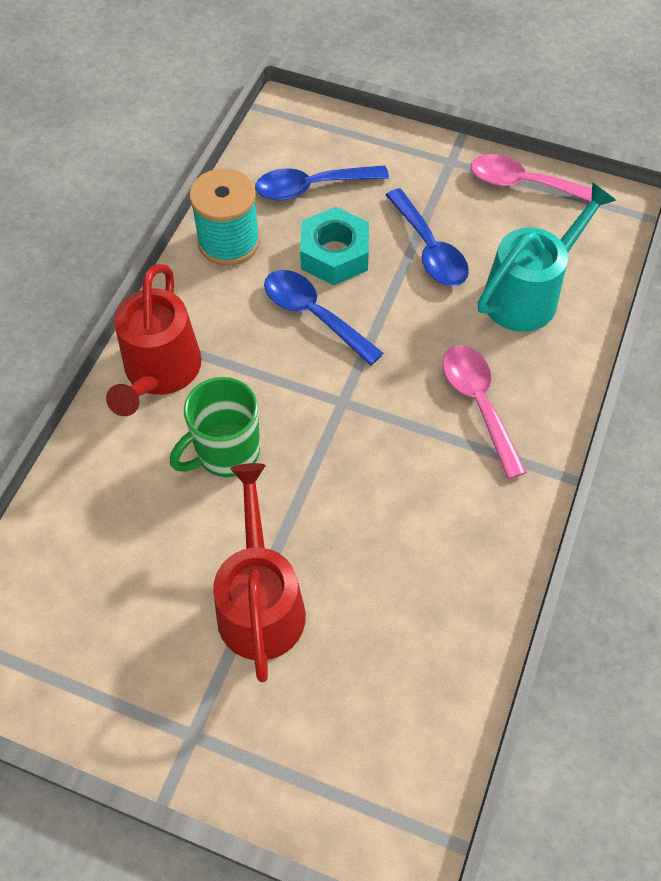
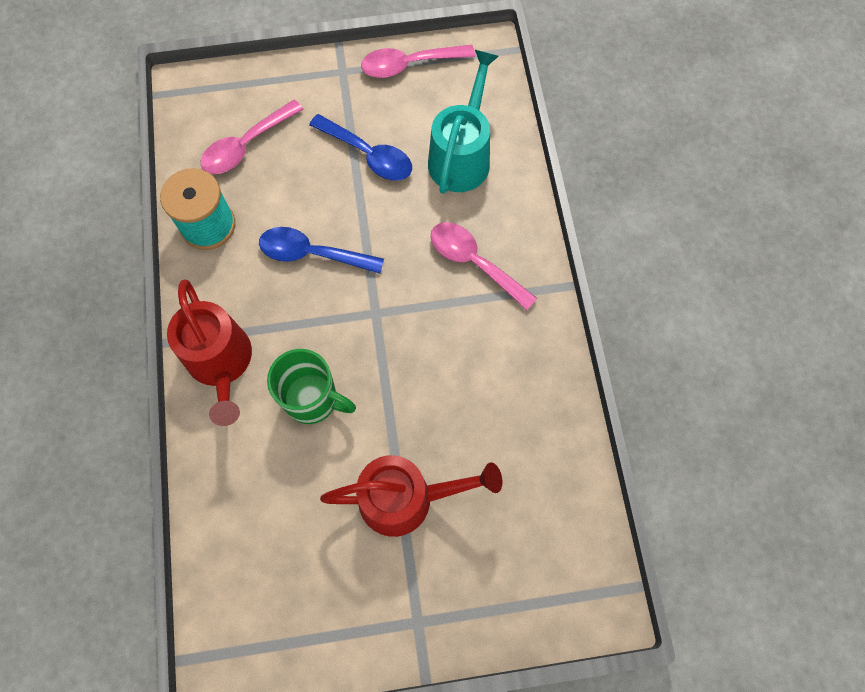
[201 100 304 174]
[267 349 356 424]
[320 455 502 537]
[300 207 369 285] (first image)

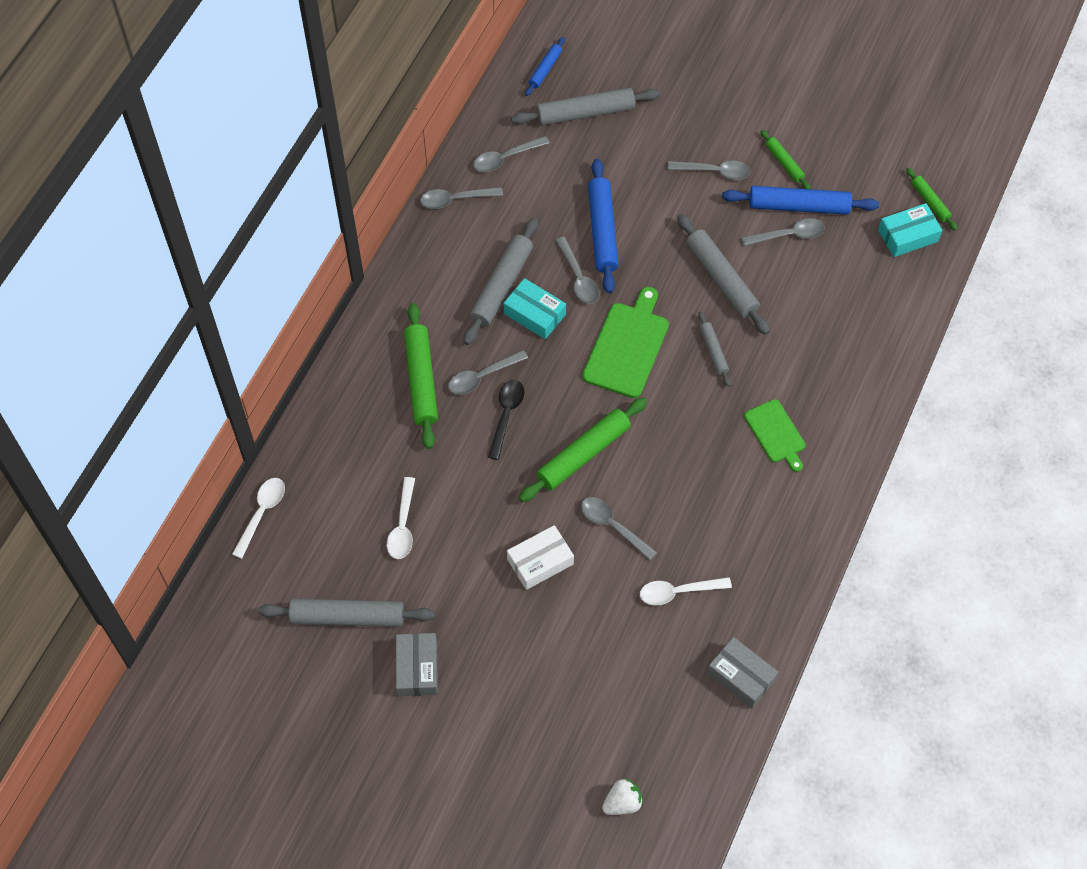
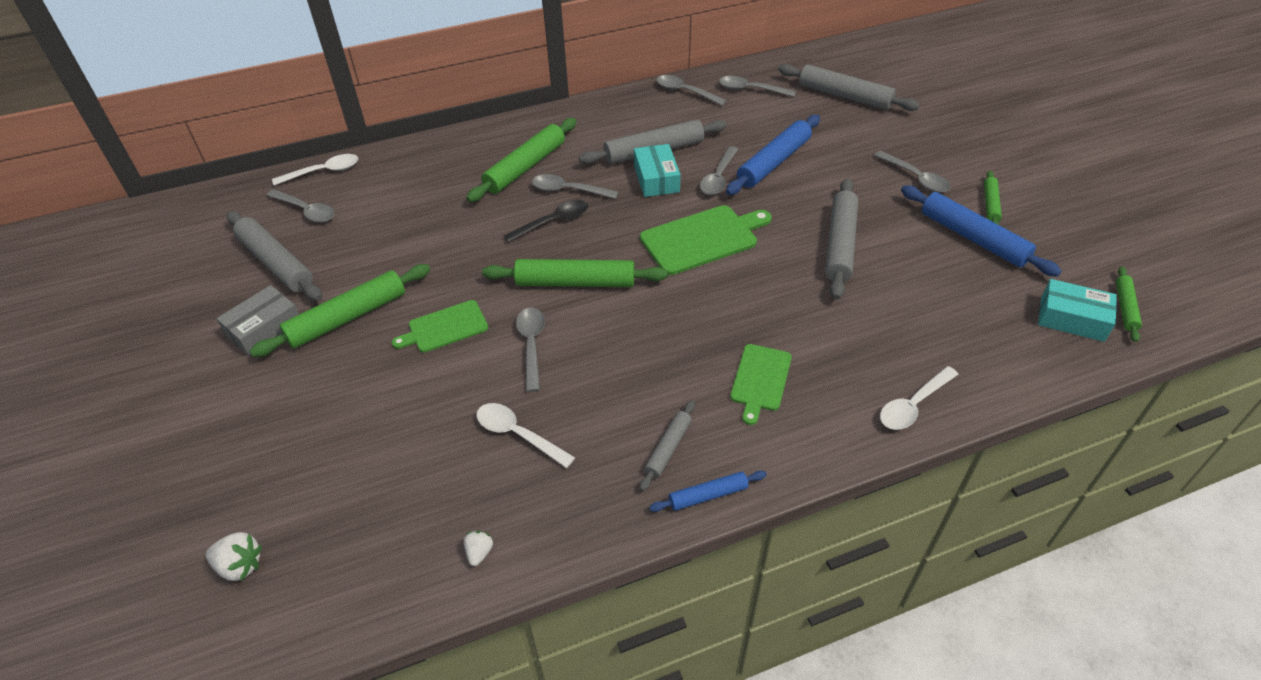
[250 264 430 357]
[266 189 334 223]
[392 300 488 353]
[464 531 493 566]
[640 400 695 491]
[649 470 767 512]
[880 366 959 430]

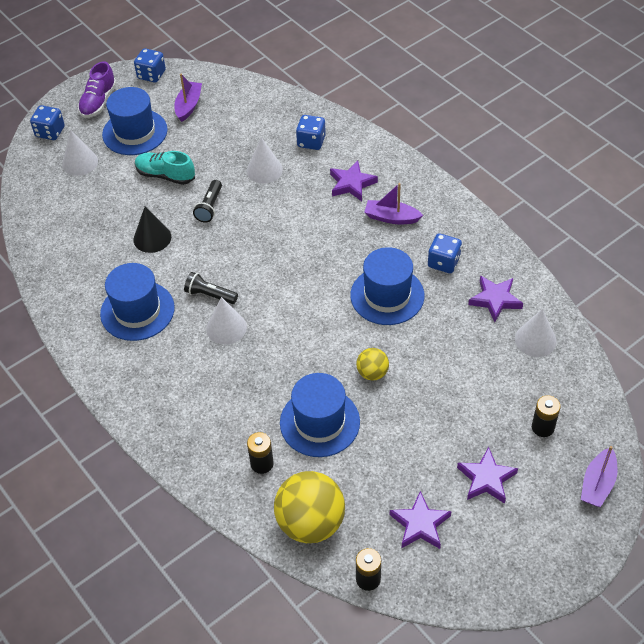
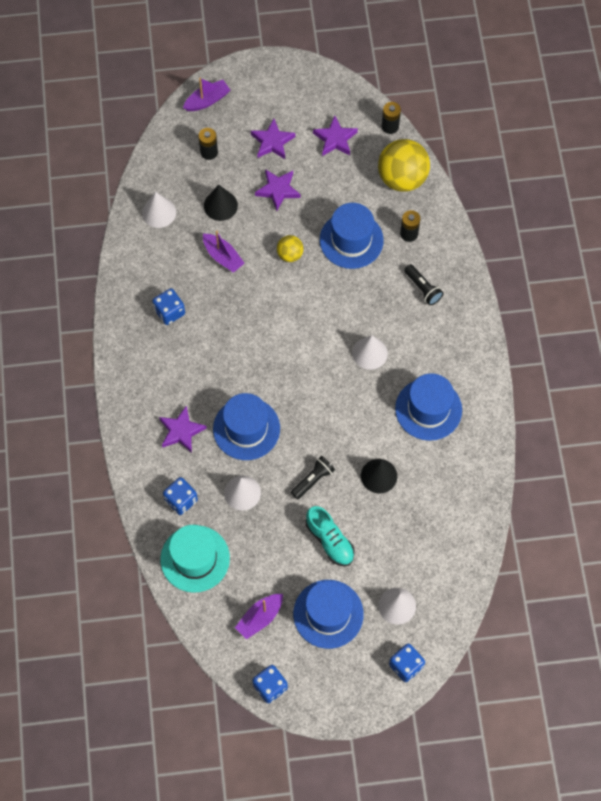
[160 525 230 593]
[203 230 244 273]
[204 185 238 221]
[213 393 280 460]
[255 169 300 211]
[404 264 444 305]
[78 62 117 118] (first image)

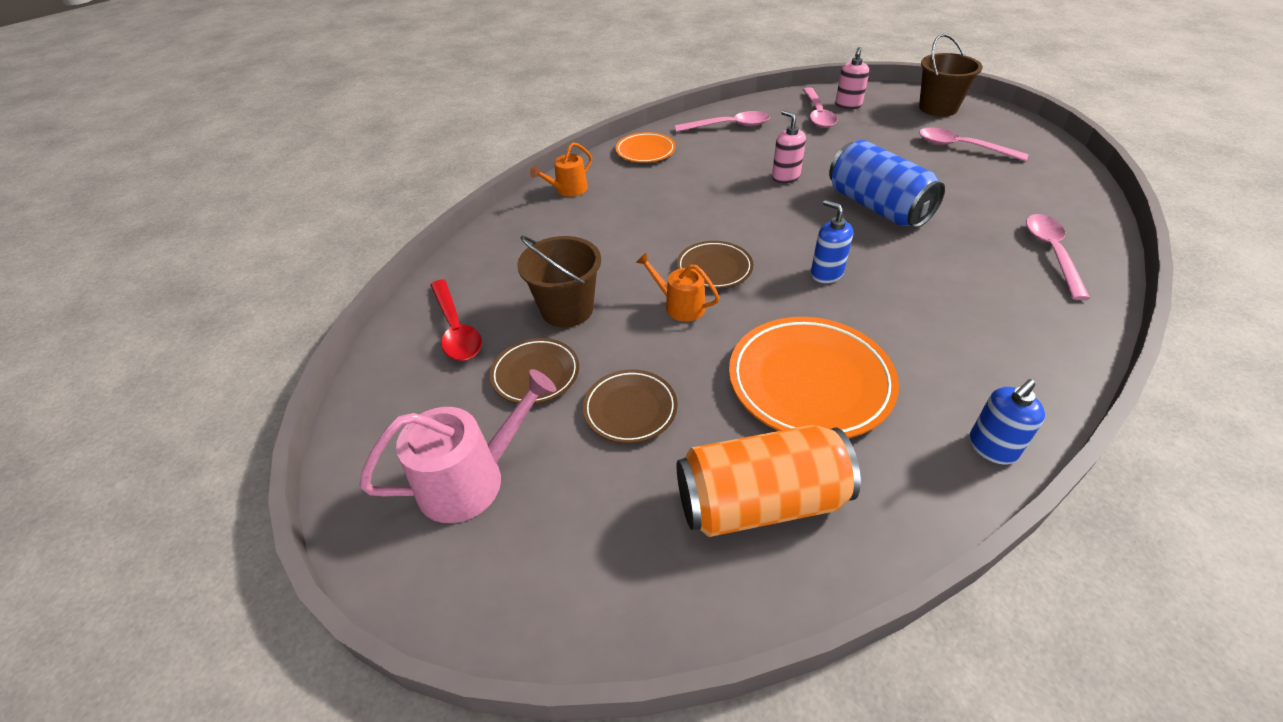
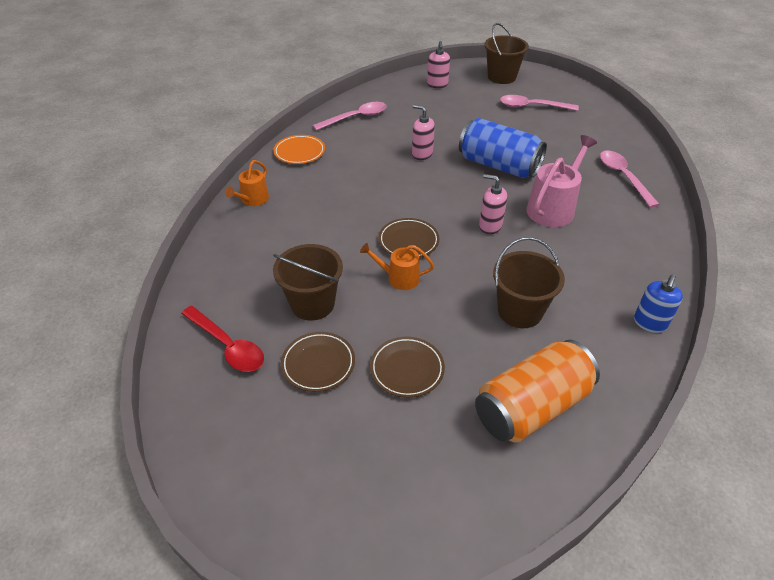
[479 174 507 234]
[493 237 565 328]
[526 135 597 227]
[803 87 837 128] (first image)

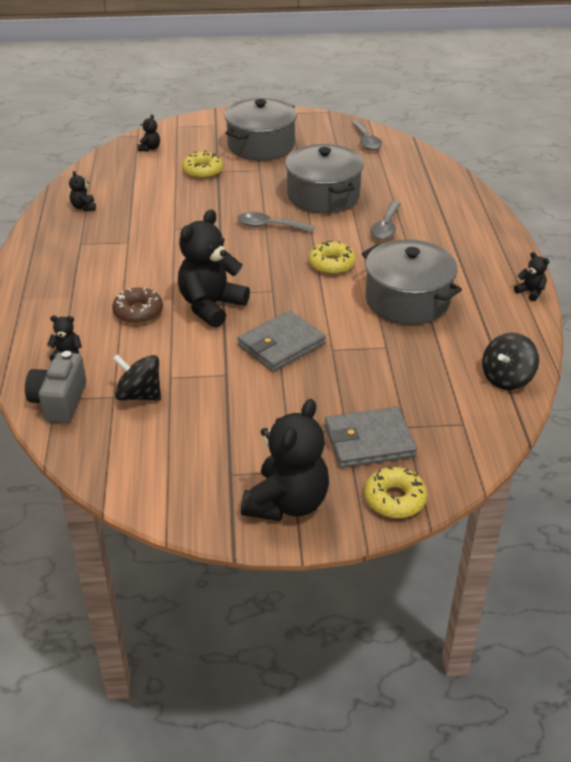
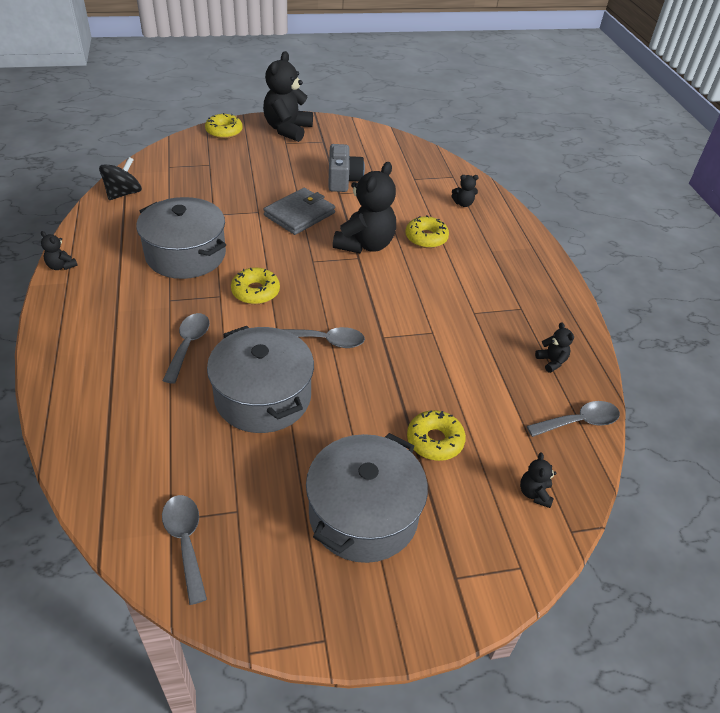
[328 144 365 192]
[405 215 449 248]
[527 401 620 437]
[113 355 161 401] (first image)
[325 407 417 468] (first image)

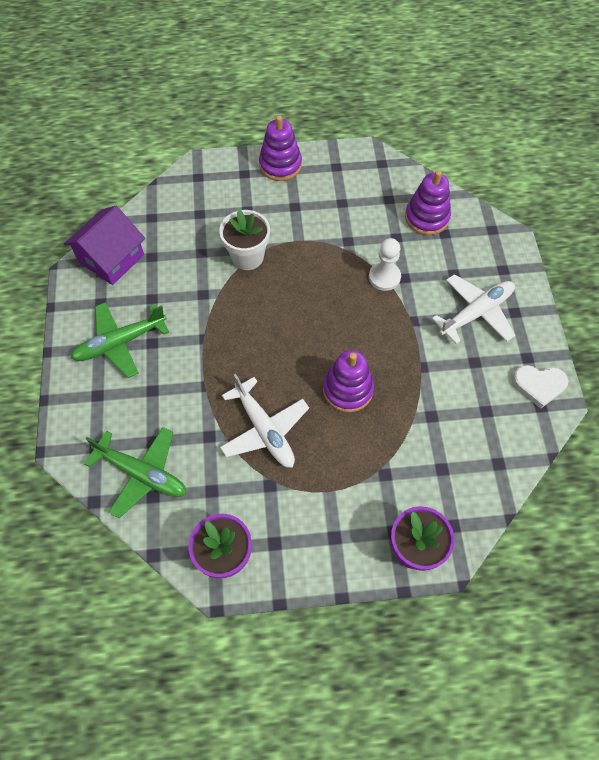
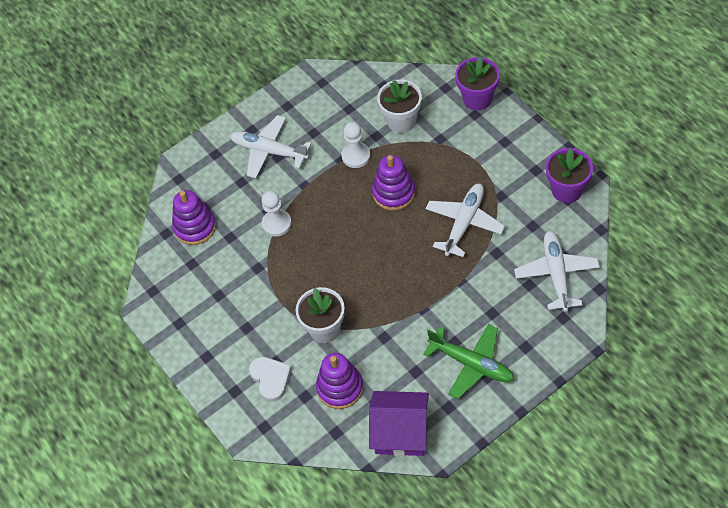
[249 357 292 402]
[316 353 363 409]
[341 122 371 168]
[377 80 422 133]
[514 231 600 312]

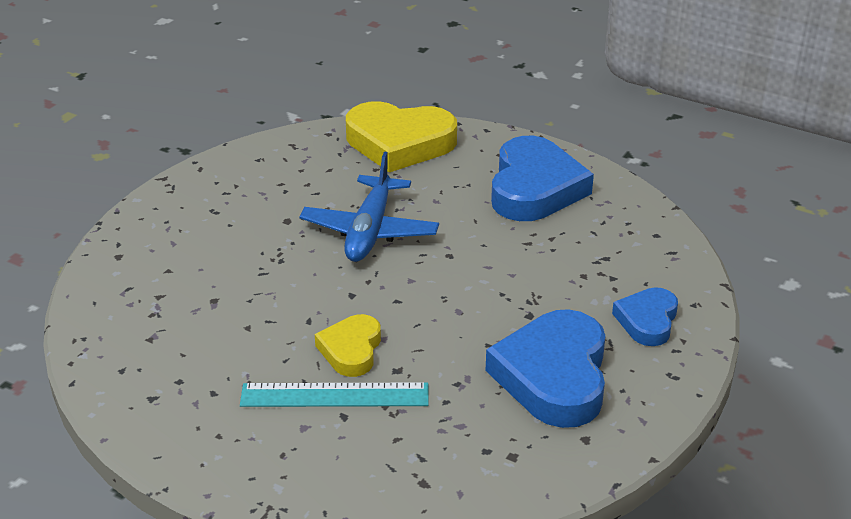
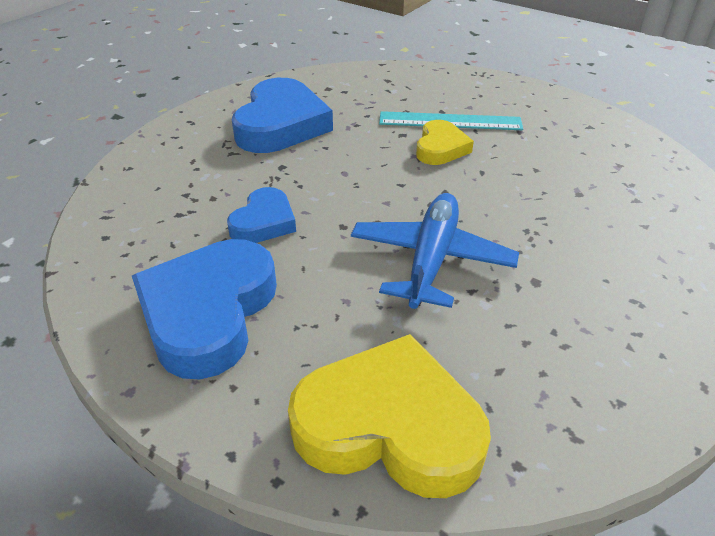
[227 187 296 243]

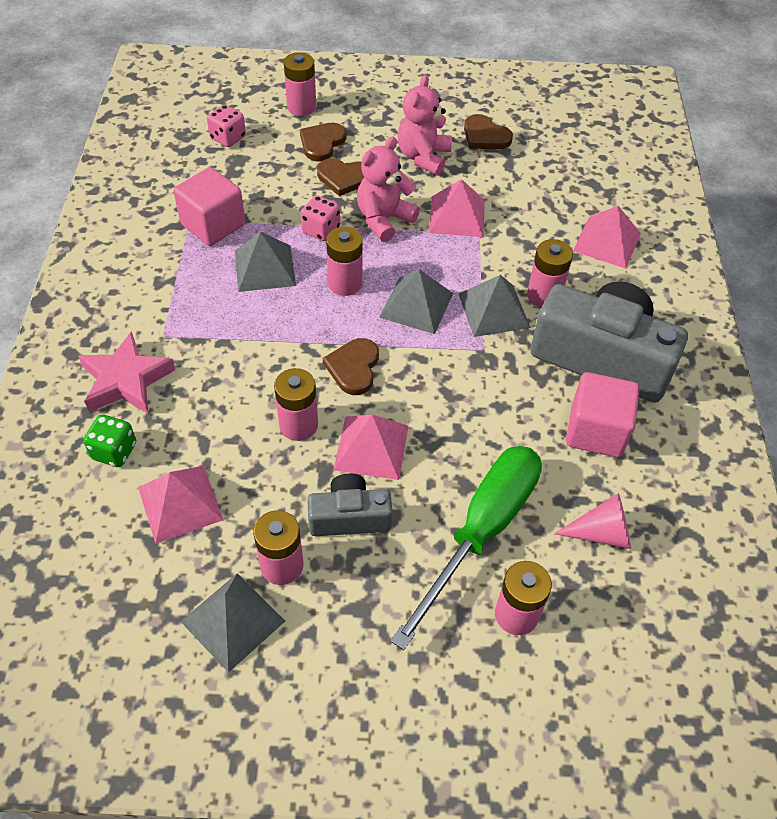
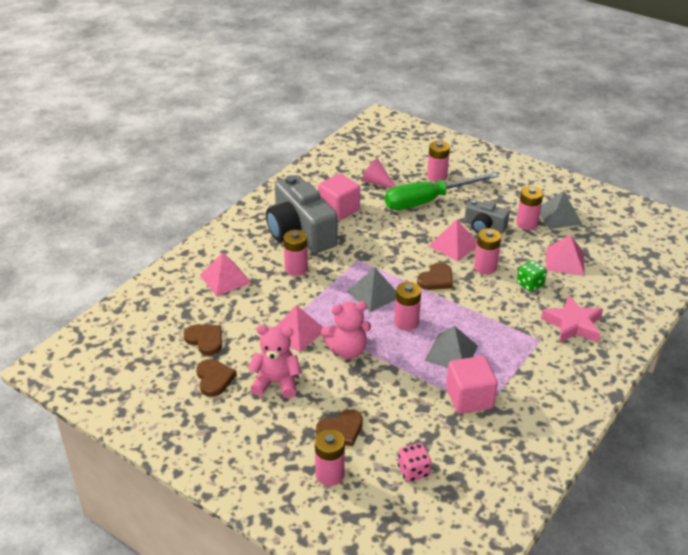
[183 325 222 355]
[248 325 301 398]
[517 260 547 292]
[301 195 340 241] (first image)
[459 275 531 337] (first image)

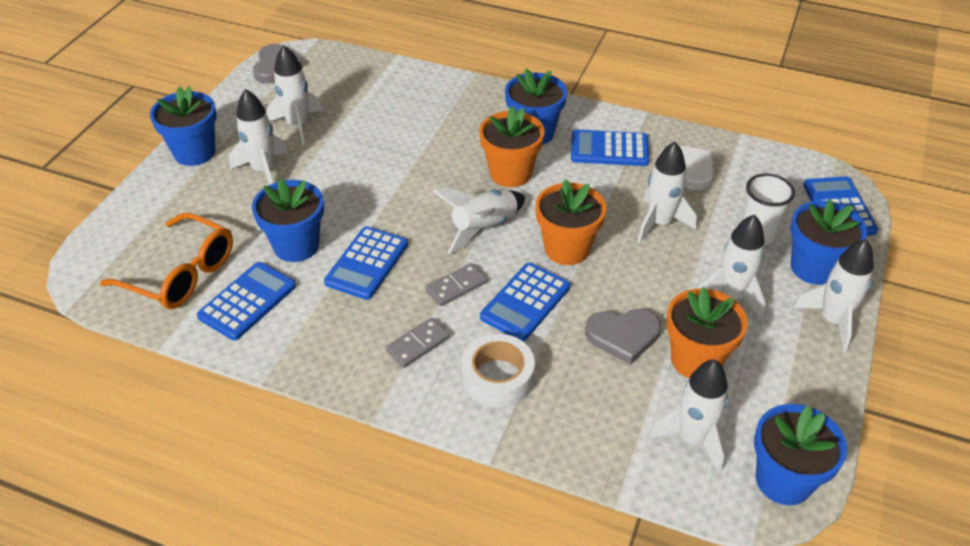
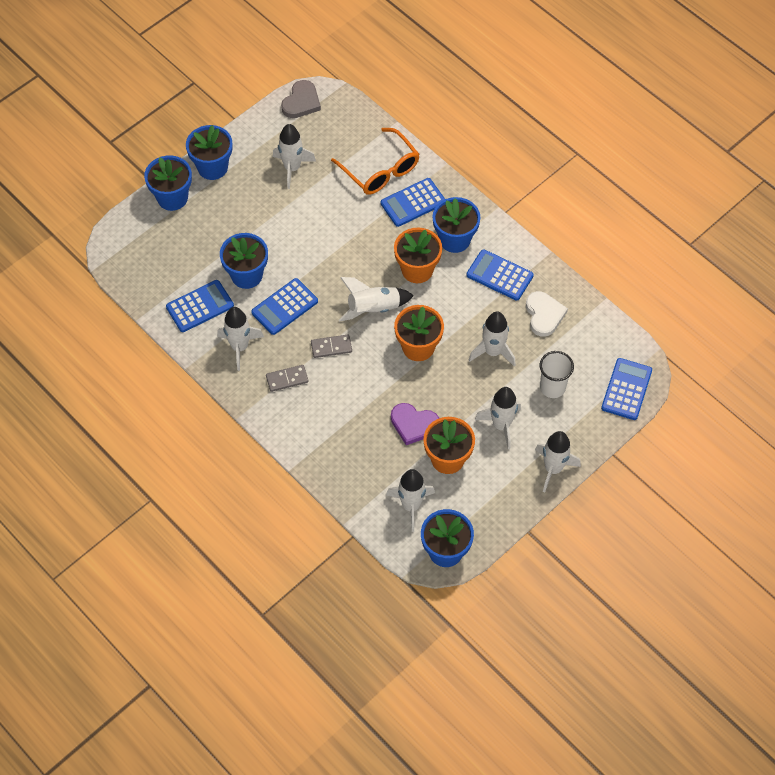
[144 155 192 211]
[217 307 264 371]
[331 128 420 195]
[381 178 445 227]
[391 403 439 445]
[462 334 535 408] (first image)

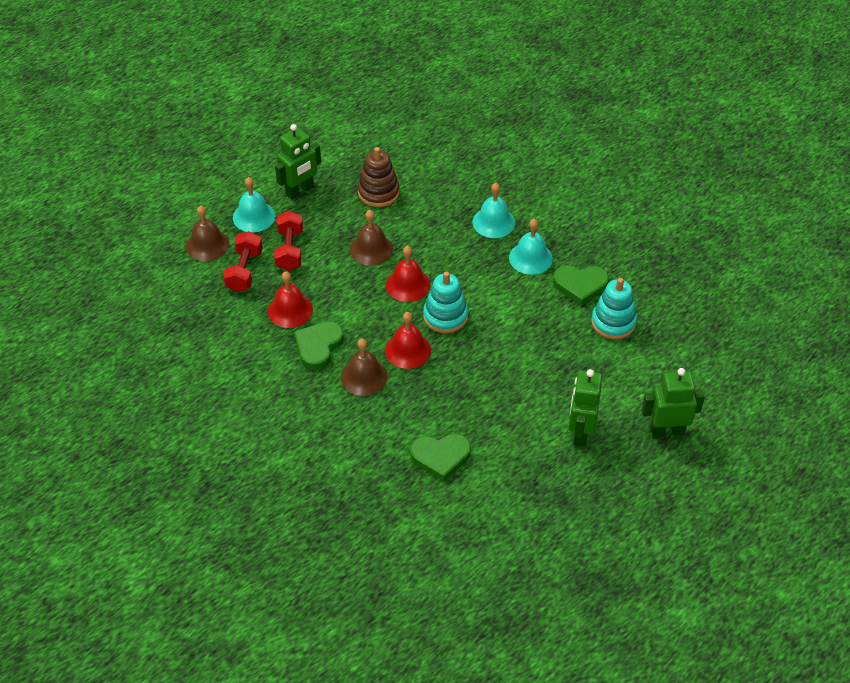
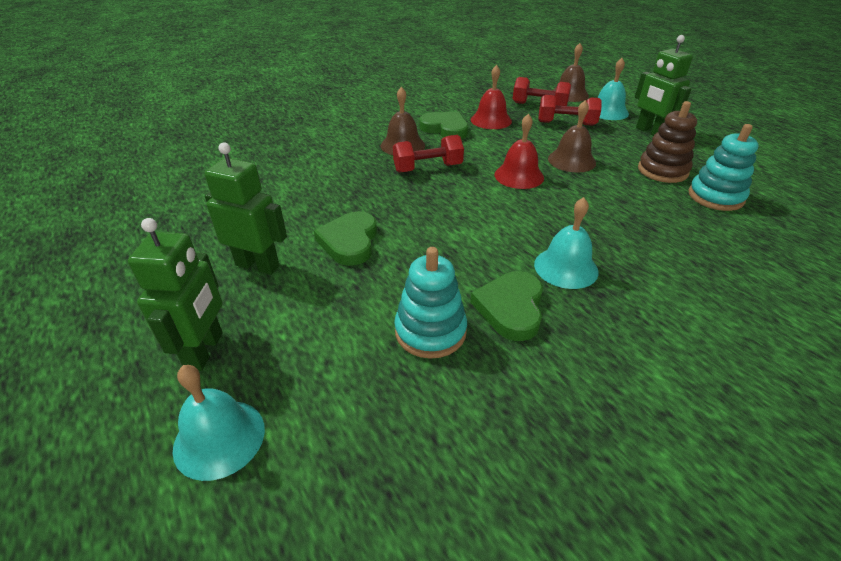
[172 365 265 481]
[314 211 377 266]
[393 135 464 173]
[688 124 759 211]

